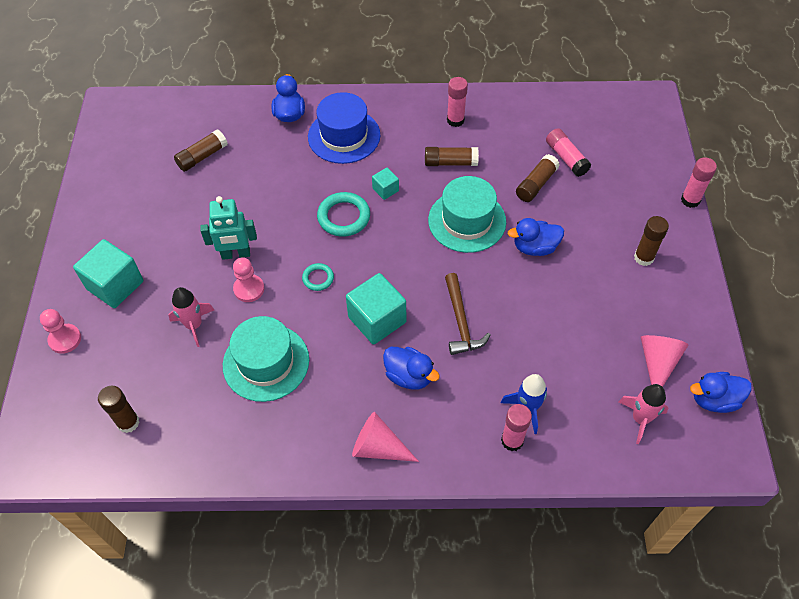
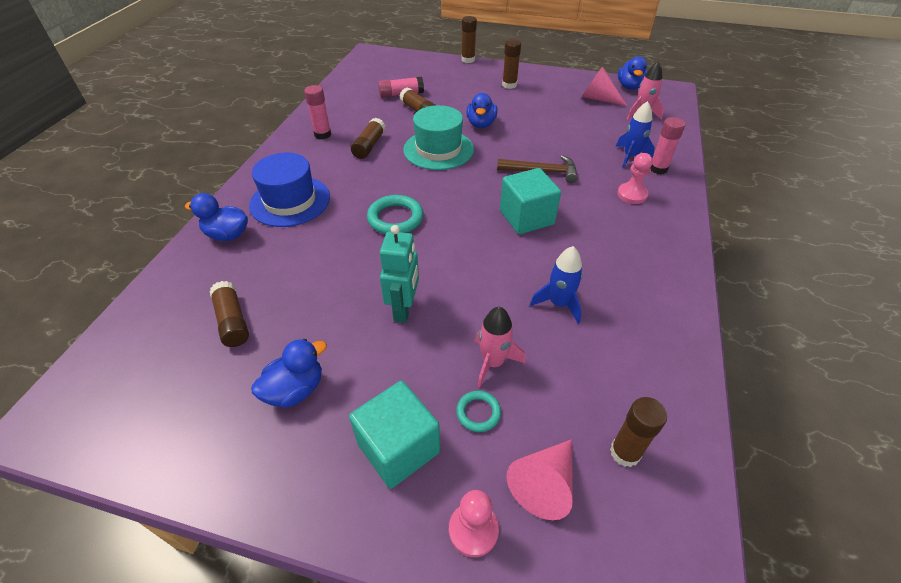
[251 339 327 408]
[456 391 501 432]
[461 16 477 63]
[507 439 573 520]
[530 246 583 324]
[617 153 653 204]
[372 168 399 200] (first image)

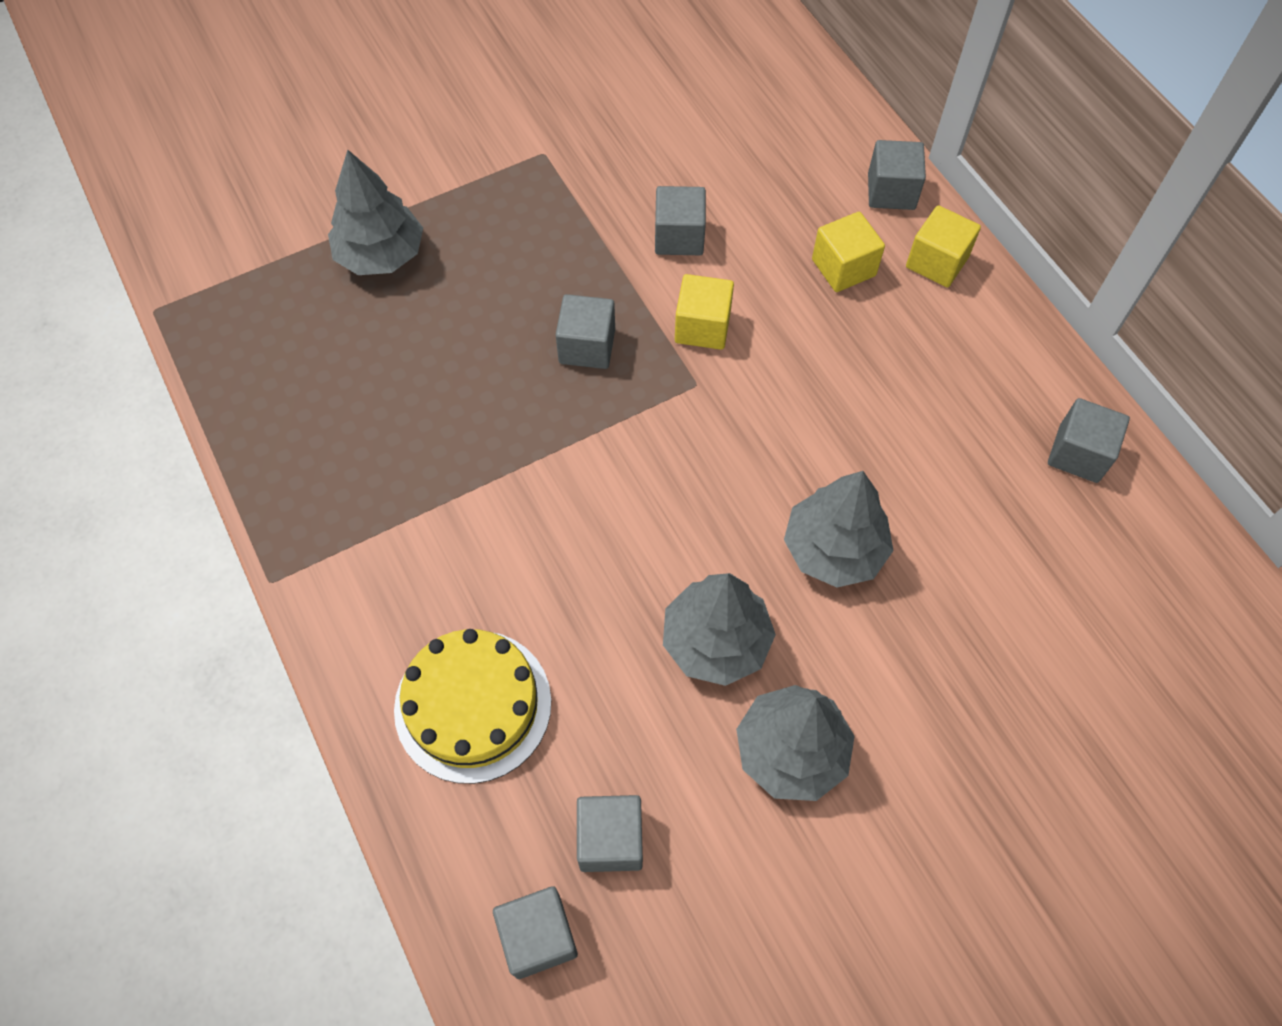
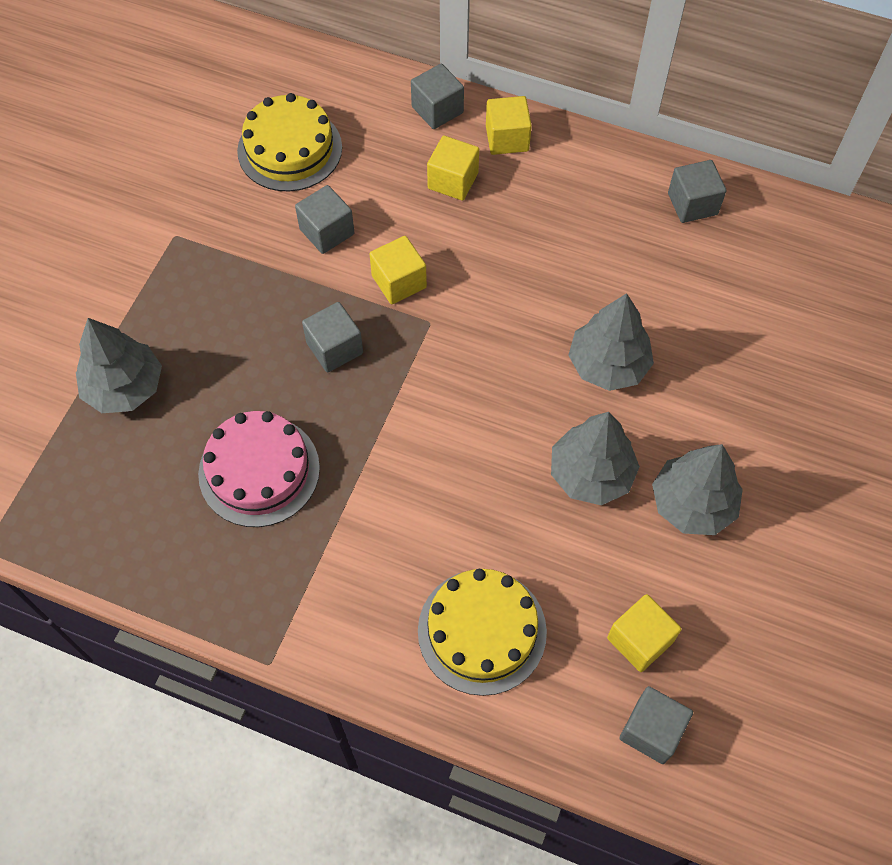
[198 411 320 527]
[237 93 342 191]
[607 594 682 672]

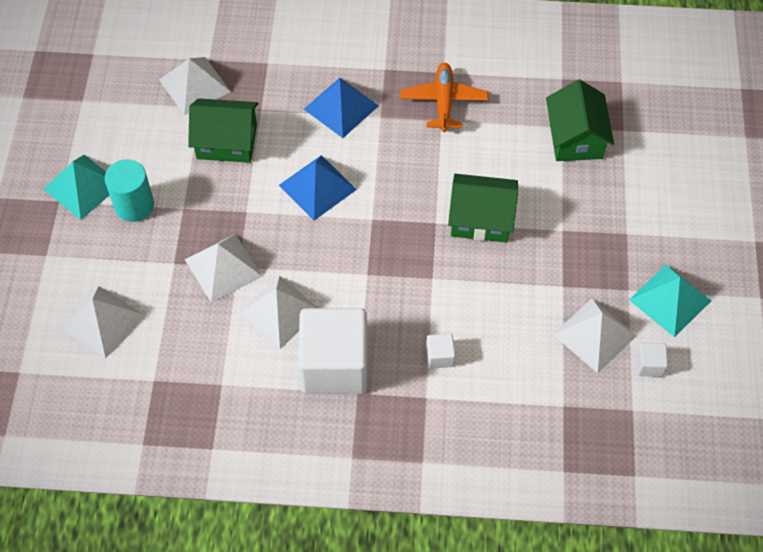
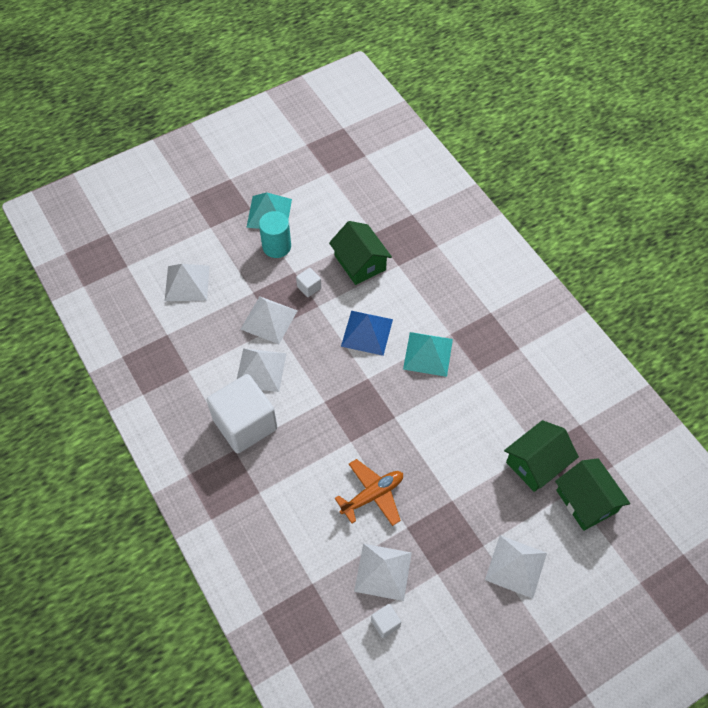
[296 268 321 297]
[334 459 403 526]
[403 332 453 377]
[485 535 547 599]
[555 458 630 531]
[304 78 379 138] (first image)

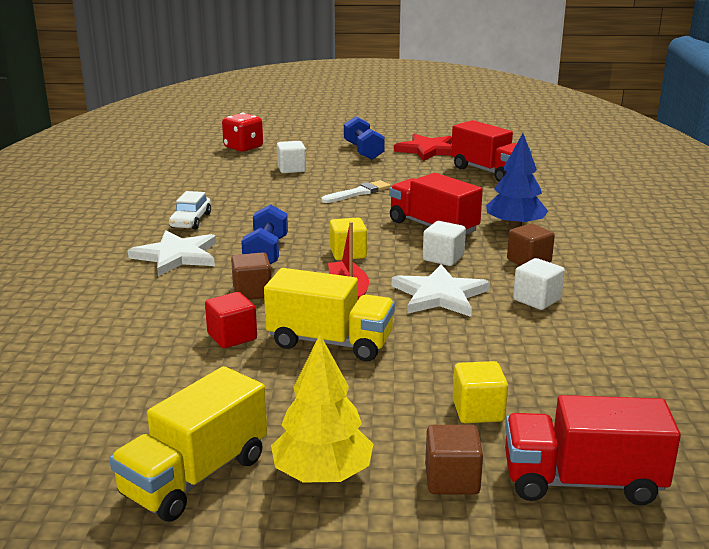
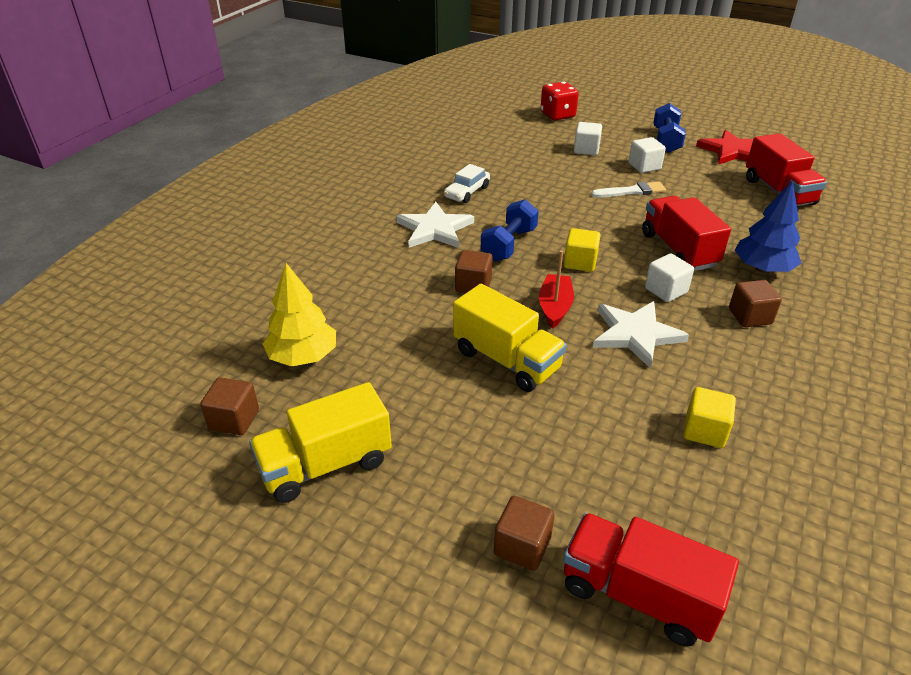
[200 377 259 435]
[263 263 336 367]
[629 137 666 173]
[683 387 736 448]
[205 292 257 348] (first image)

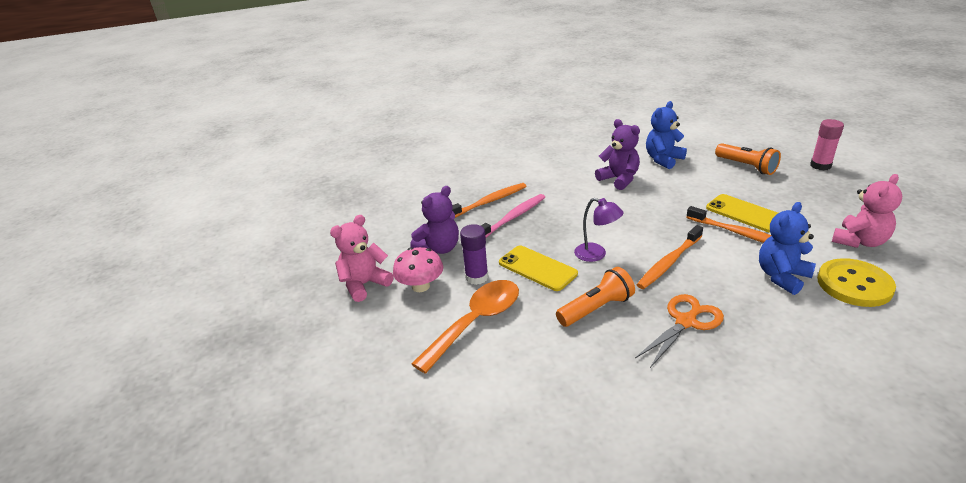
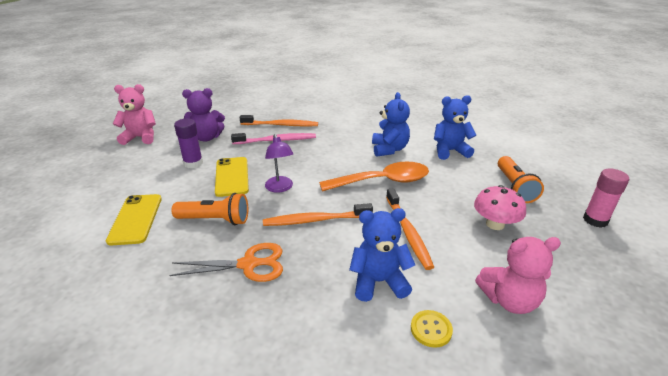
[106 194 162 246]
[319 162 429 192]
[372 92 410 157]
[411 310 453 348]
[474 185 526 230]

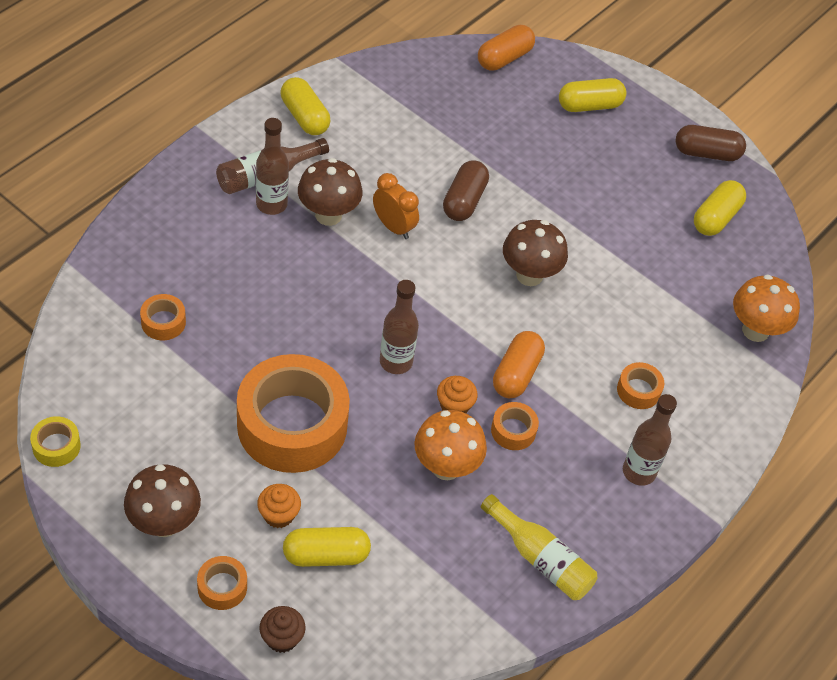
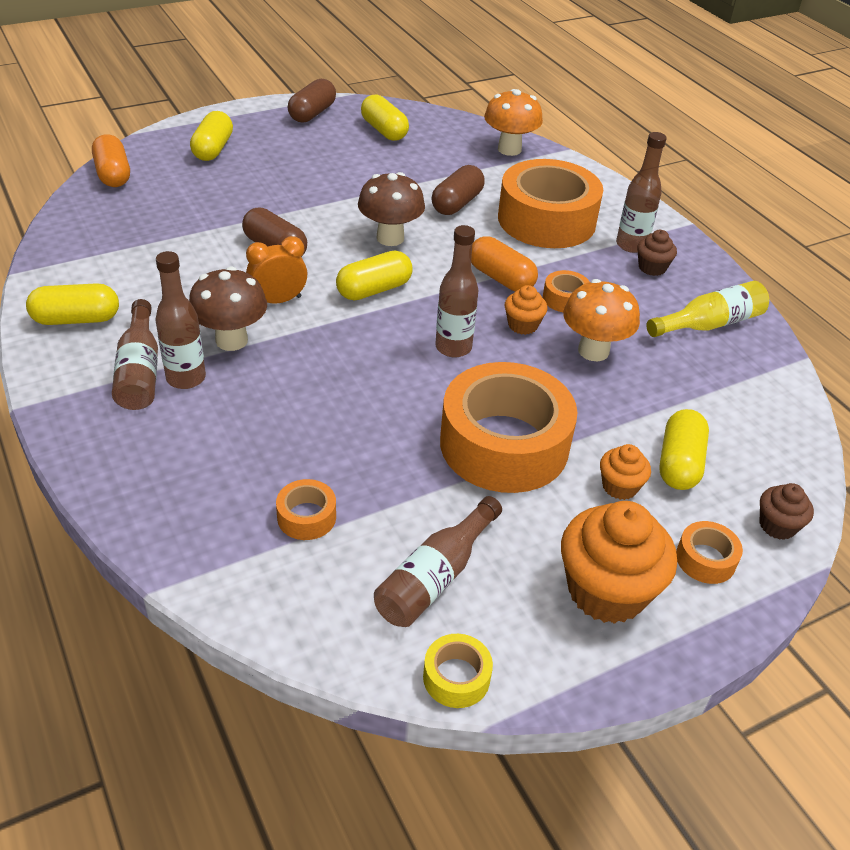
[336 251 413 301]
[374 496 502 627]
[432 165 485 215]
[498 159 603 248]
[561 501 677 624]
[637 230 677 276]

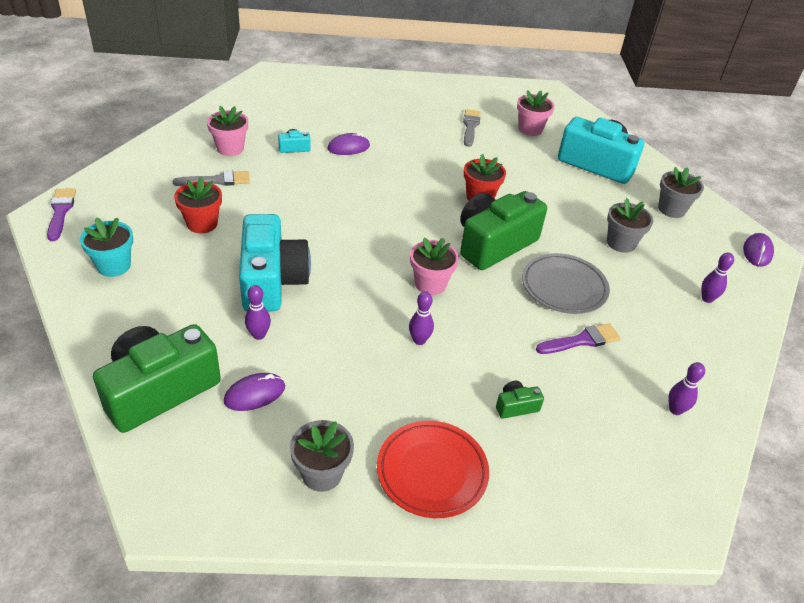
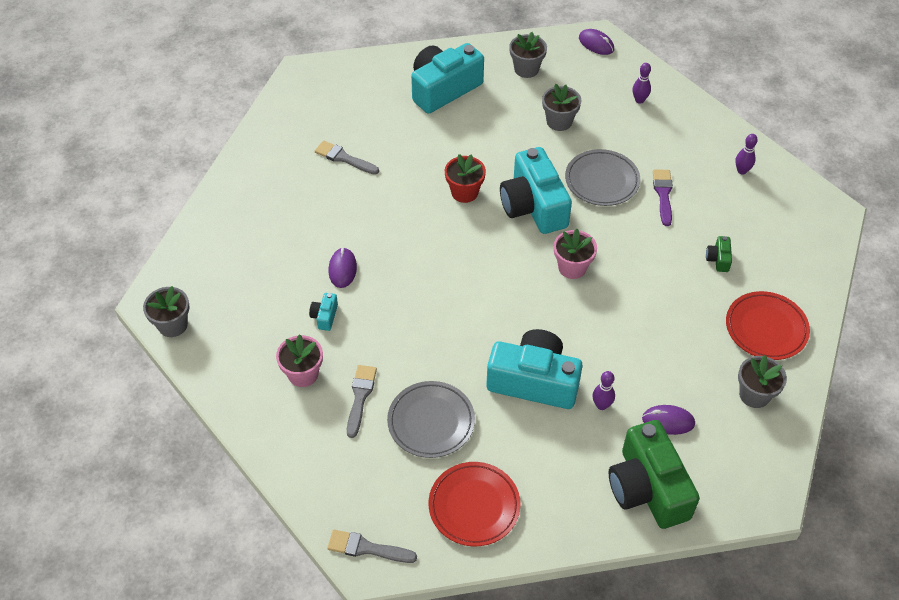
[143 286 189 337]
[327 529 417 563]
[387 381 475 458]
[429 462 521 546]
[500 147 572 234]
[642 405 695 435]
[409 291 434 345] (first image)
[517 90 555 136] (first image)

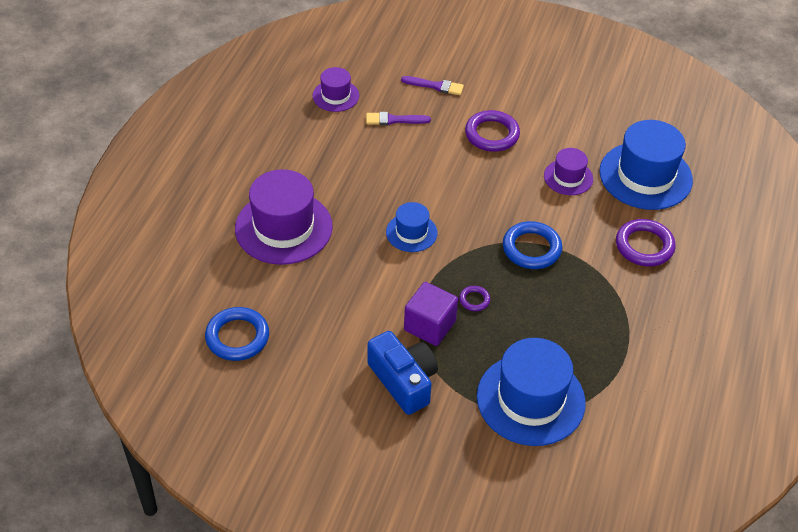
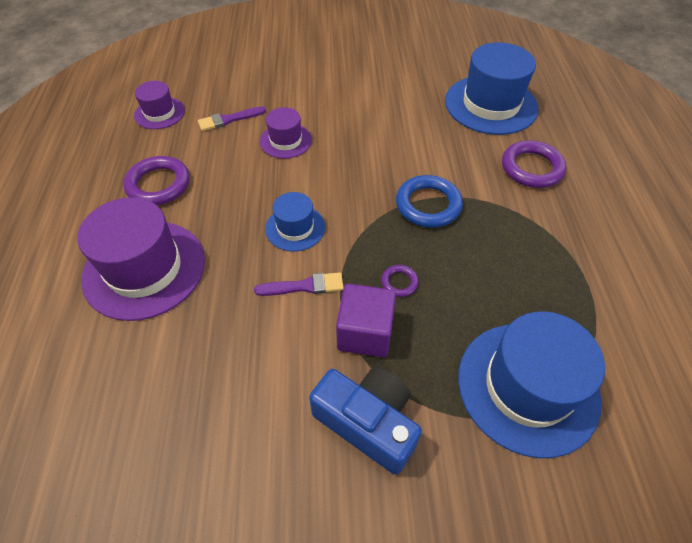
[123 156 190 205]
[254 272 344 296]
[260 107 312 159]
[205 307 269 361] (first image)

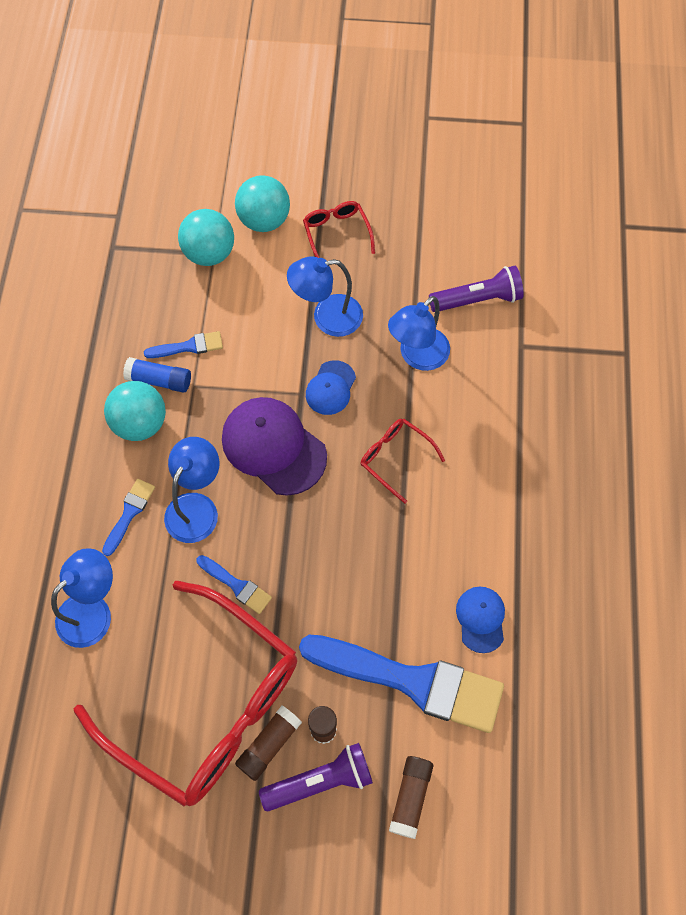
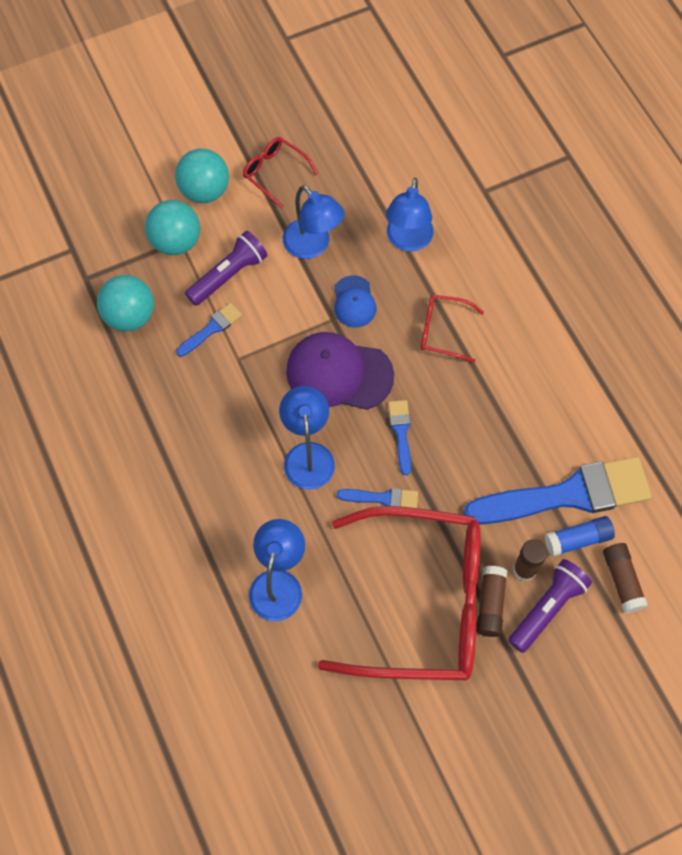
[97 275 154 331]
[185 231 268 306]
[283 185 345 259]
[388 400 411 475]
[545 516 615 557]
[456 586 505 653] (first image)

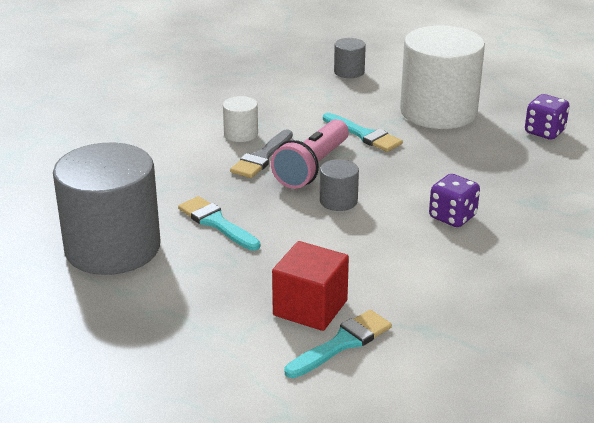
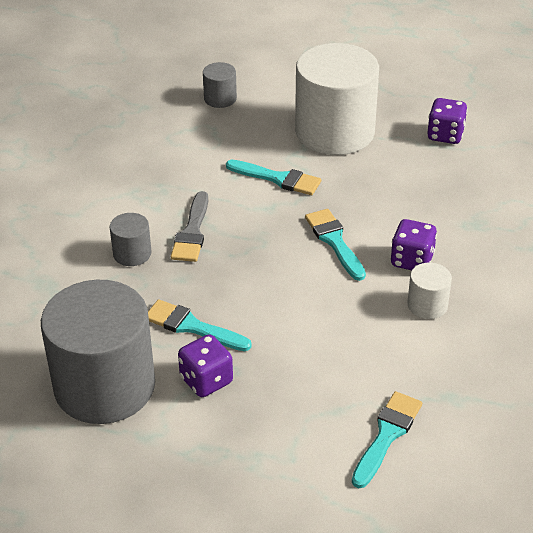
[110 213 152 266]
[178 334 233 397]
[305 209 366 281]
[407 263 452 319]
[271 119 349 189] (first image)
[272 241 349 331] (first image)

